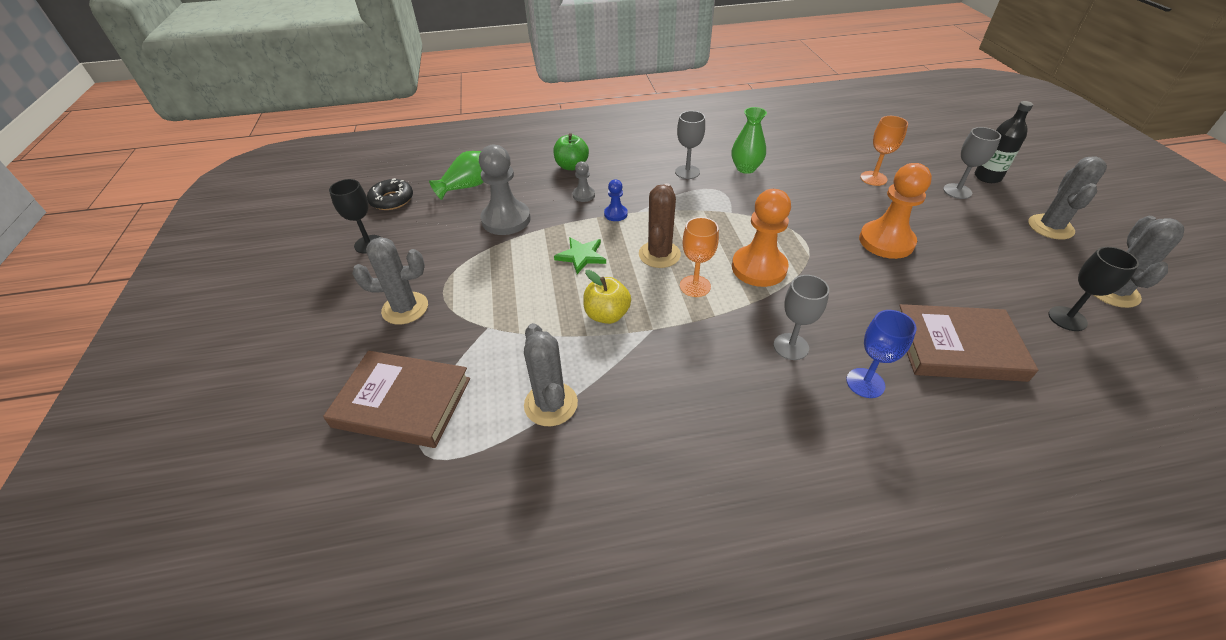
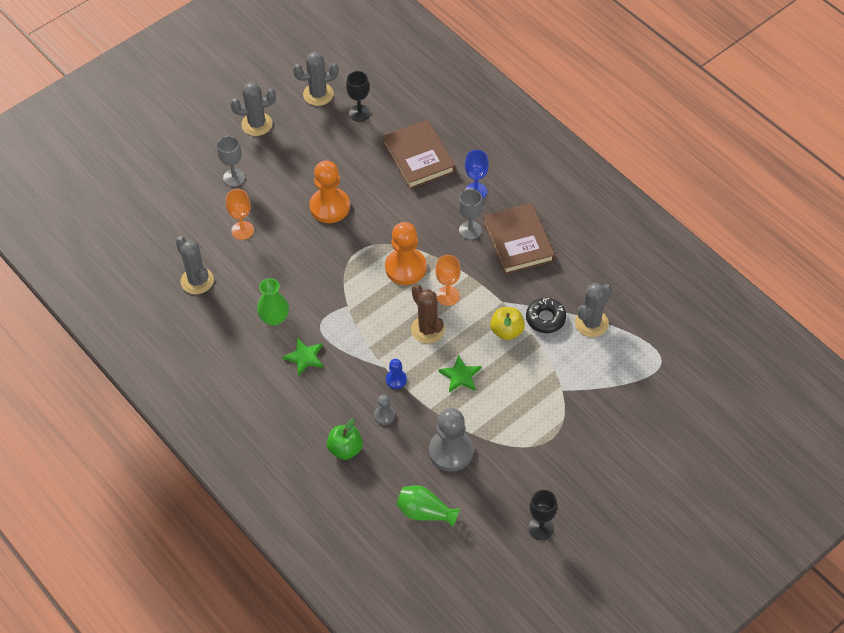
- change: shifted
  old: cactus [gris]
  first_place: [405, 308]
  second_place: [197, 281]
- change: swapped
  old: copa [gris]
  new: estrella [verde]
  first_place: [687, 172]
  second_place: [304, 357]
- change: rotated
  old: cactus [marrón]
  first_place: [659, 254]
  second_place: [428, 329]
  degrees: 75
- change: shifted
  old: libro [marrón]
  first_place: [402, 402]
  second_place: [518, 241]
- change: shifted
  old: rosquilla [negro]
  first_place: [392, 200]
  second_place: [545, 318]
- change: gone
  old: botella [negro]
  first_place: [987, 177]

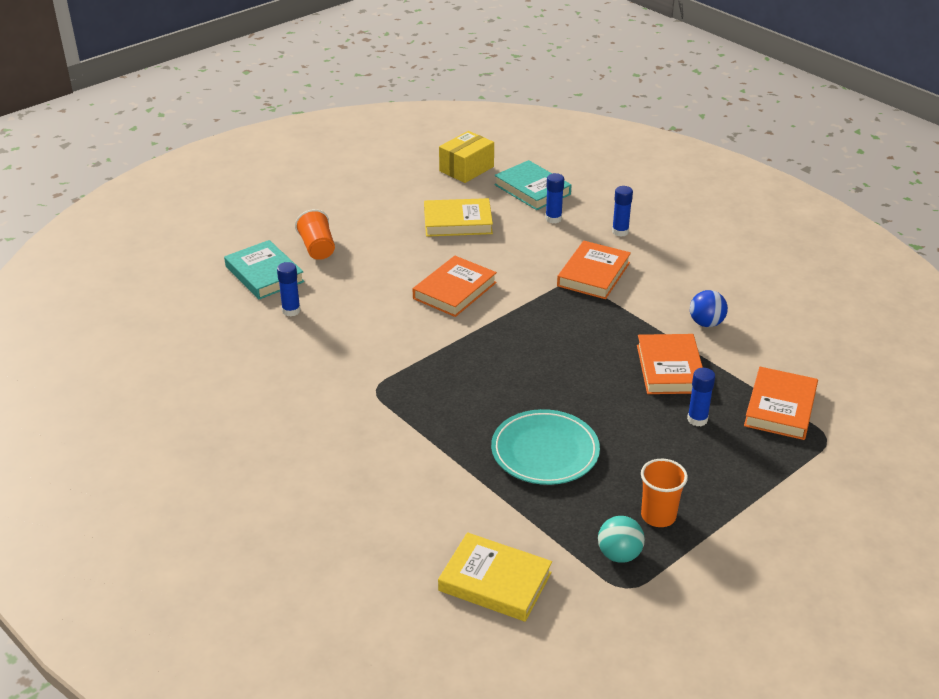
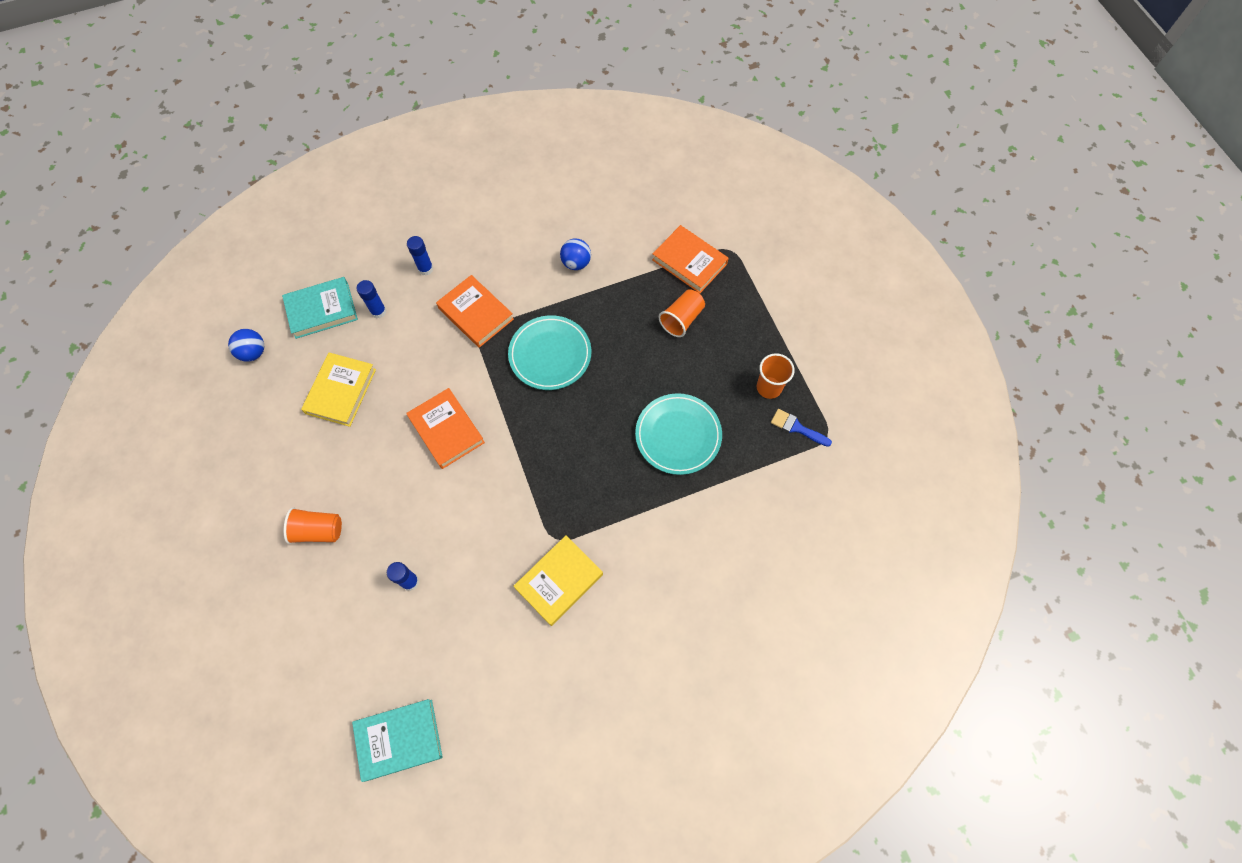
- change: swapped
  old: caja [amarillo]
  new: pelota [azul]
  first_place: [466, 169]
  second_place: [253, 352]
- change: shifted
  old: libro [turquesa]
  first_place: [264, 274]
  second_place: [399, 740]
- change: new
  new: plato [turquesa]
  second_place: [550, 354]
- change: shifted
  old: libro [amarillo]
  first_place: [495, 581]
  second_place: [559, 581]
- change: swapped
  old: barra de pegamento [azul]
  new: vaso [naranja]
  first_place: [697, 419]
  second_place: [682, 319]
- change: swapped
  old: pelota [turquesa]
  new: pincel [azul]
  first_place: [619, 554]
  second_place: [797, 427]
- change: gone
  old: libro [naranja]
  first_place: [670, 369]

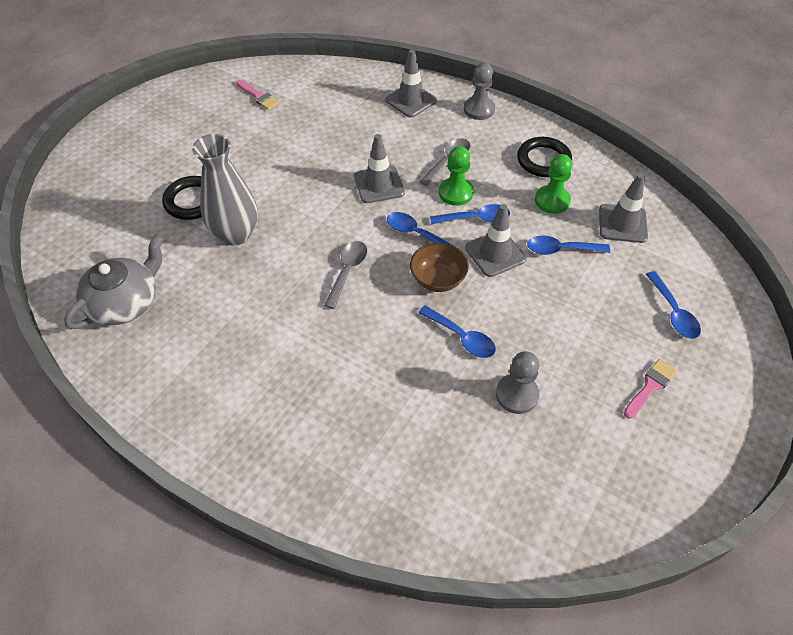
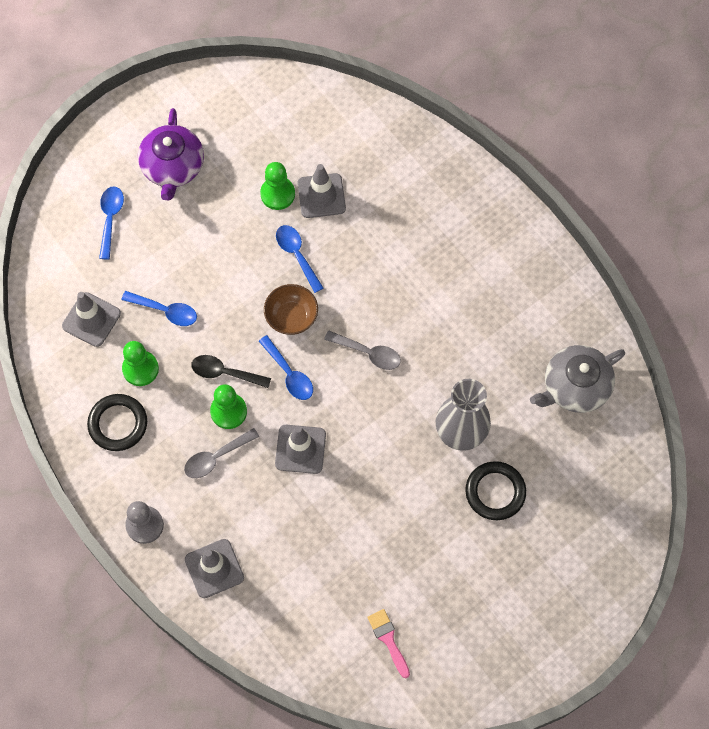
- change: swapped
  old: pincel [rosa]
  new: tetera [morado]
  first_place: [650, 386]
  second_place: [172, 166]
- change: repainted
  old: cuchara [azul]
  new: cuchara [negro]
  first_place: [475, 218]
  second_place: [225, 373]
- change: repainted
  old: peón [gris]
  new: peón [verde]
  first_place: [516, 394]
  second_place: [277, 194]
- change: shifted
  old: cono de tráfico [gris]
  first_place: [495, 253]
  second_place: [321, 196]
- change: rotated
  old: cuchara [gris]
  first_place: [347, 271]
  second_place: [368, 353]
  degrees: -105

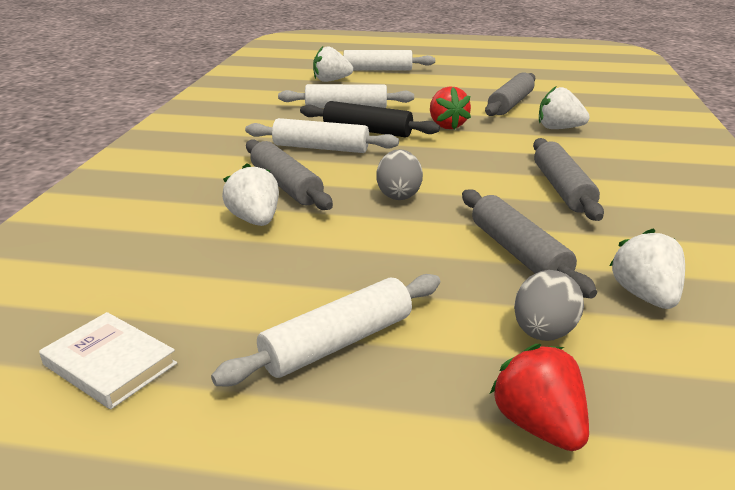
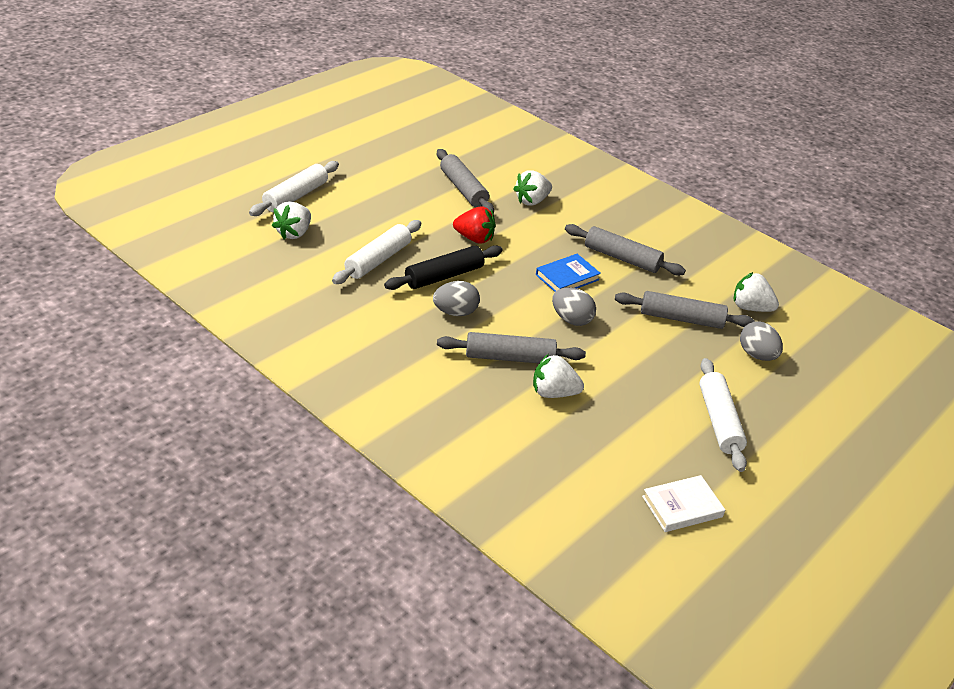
- change: swapped
  old: rodillo [blanco]
  new: huevo [gris]
  first_place: [321, 148]
  second_place: [455, 312]
- change: new
  new: libro [azul]
  second_place: [567, 277]
- change: gone
  old: fresa [rojo]
  first_place: [538, 425]

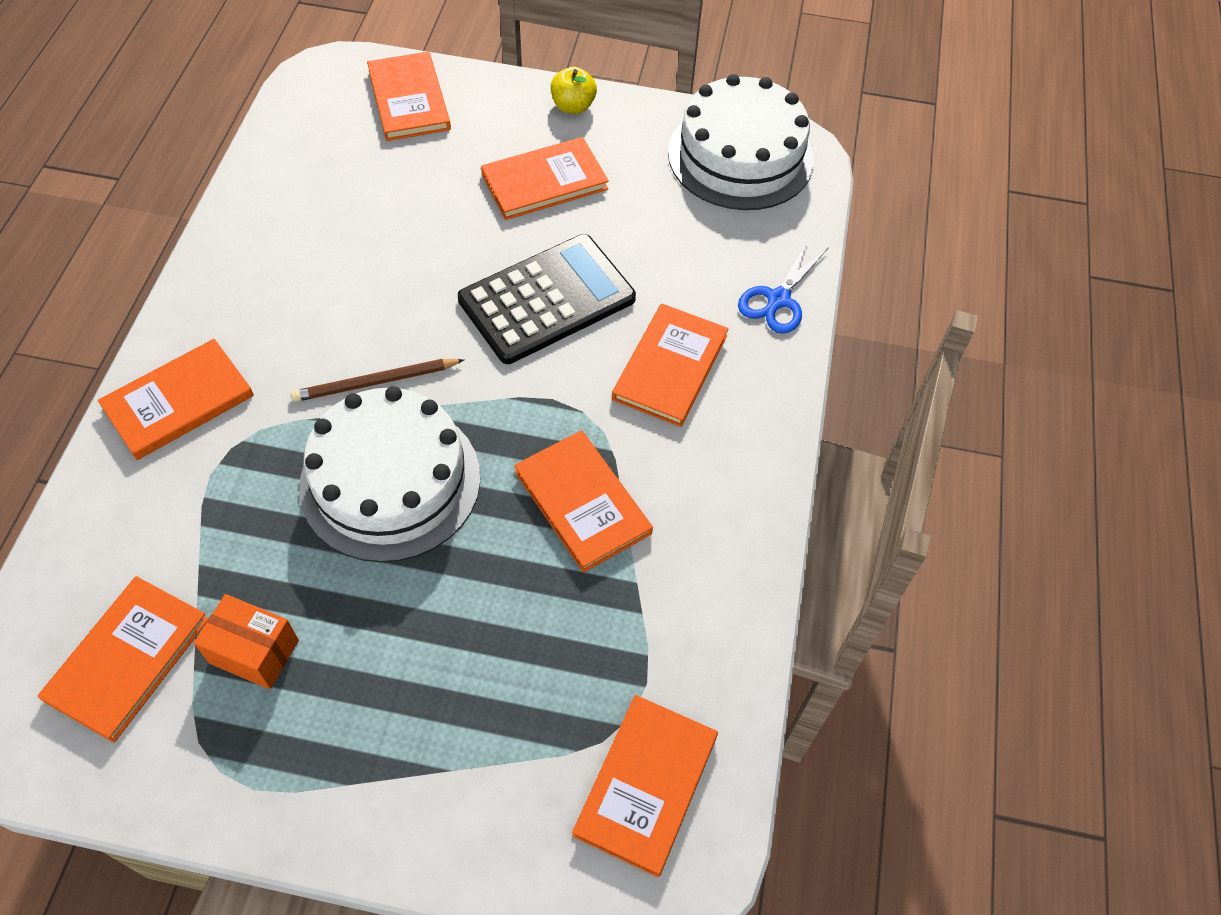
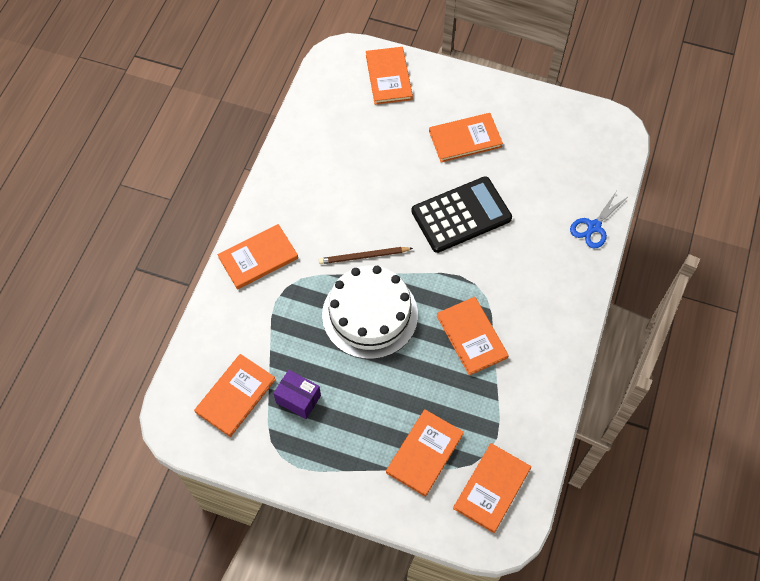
- change: repainted
  old: caja [naranja]
  new: caja [morado]
  first_place: [254, 652]
  second_place: [298, 399]
- change: shifted
  old: libro [naranja]
  first_place: [670, 367]
  second_place: [424, 453]
- change: gone
  old: manzana [amarillo]
  first_place: [573, 106]
- change: gone
  old: tarta [blanco]
  first_place: [740, 156]

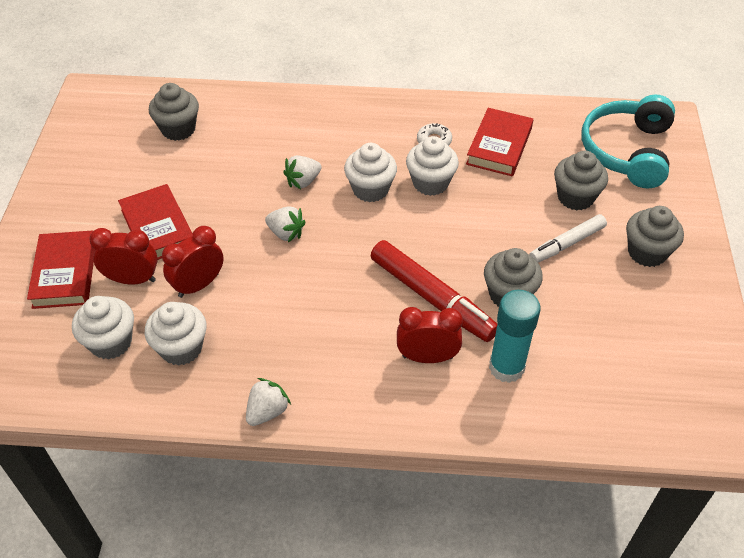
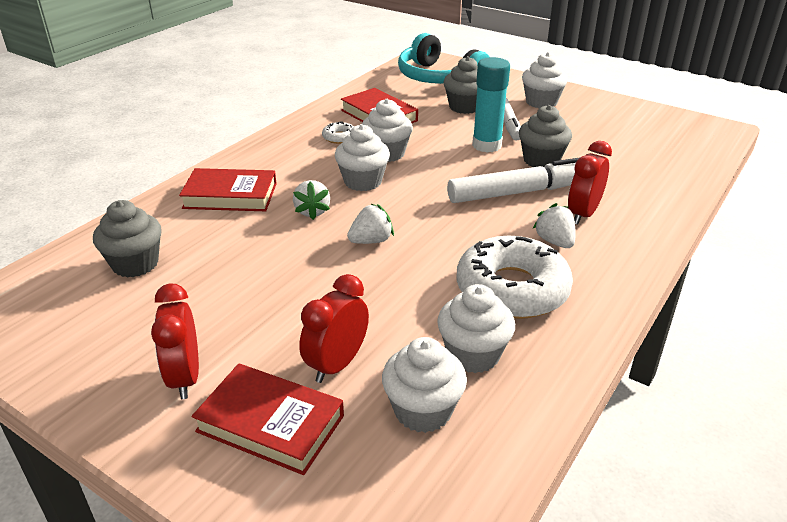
- change: shifted
  old: despertador [rojo]
  first_place: [198, 285]
  second_place: [185, 377]
- change: shifted
  old: libro [rojo]
  first_place: [158, 228]
  second_place: [230, 196]
- change: repainted
  old: rotulador [rojo]
  new: rotulador [blanco]
  first_place: [432, 298]
  second_place: [518, 192]
- change: new
  new: rosquilla [blanco]
  second_place: [512, 289]
- change: shifted
  old: barra de pegamento [turquesa]
  first_place: [506, 367]
  second_place: [486, 145]
- change: repainted
  old: magdalena [gris]
  new: magdalena [blanco]
  first_place: [647, 252]
  second_place: [541, 102]
- change: shifted
  old: fresa [blanco]
  first_place: [267, 411]
  second_place: [554, 241]

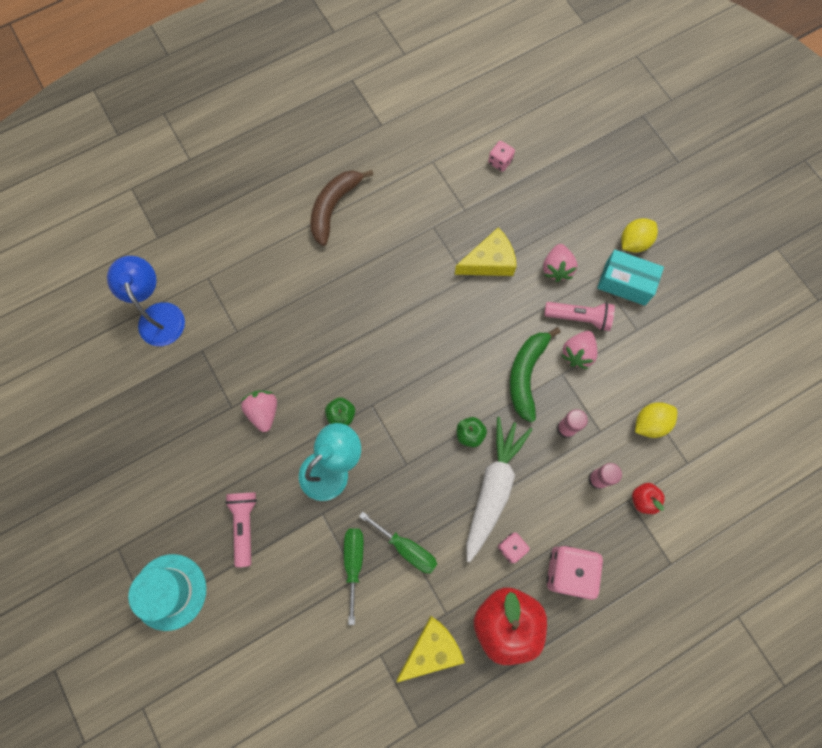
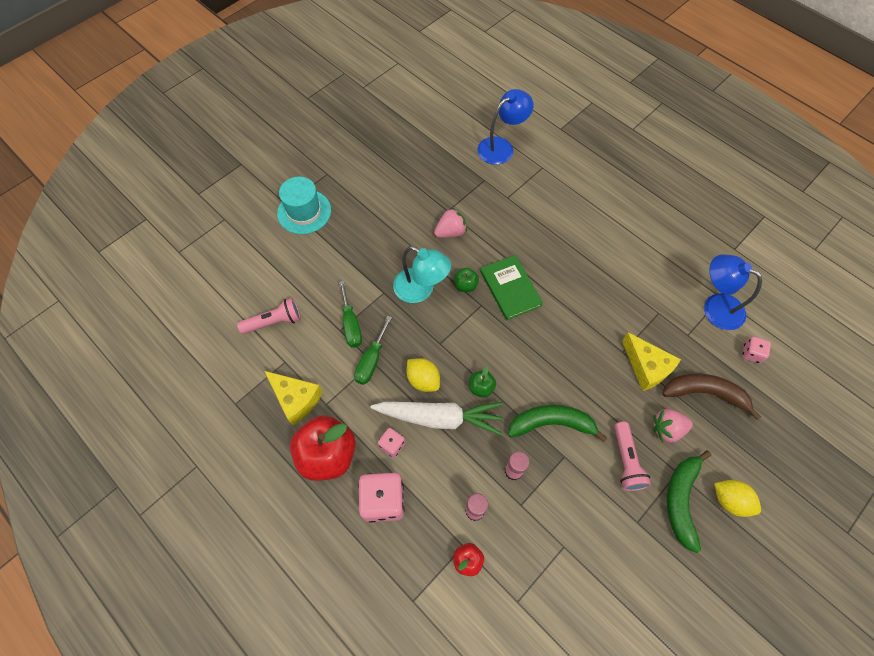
- change: shifted
  old: lámpara de mano [rosa]
  first_place: [244, 525]
  second_place: [274, 322]
- change: rotated
  old: destornillador [verde]
  first_place: [354, 563]
  second_place: [351, 324]
  degrees: 90
- change: shifted
  old: limón [amarillo]
  first_place: [650, 423]
  second_place: [423, 380]
- change: new
  new: libro [verde]
  second_place: [510, 288]
- change: shifted
  old: plátano [marrón]
  first_place: [334, 207]
  second_place: [705, 393]
- change: swapped
  old: caja [turquesa]
  new: plátano [verde]
  first_place: [625, 283]
  second_place: [681, 500]
- change: new
  new: lámpara [azul]
  second_place: [715, 307]
- change: gone
  old: fresa [rosa]
  first_place: [577, 353]

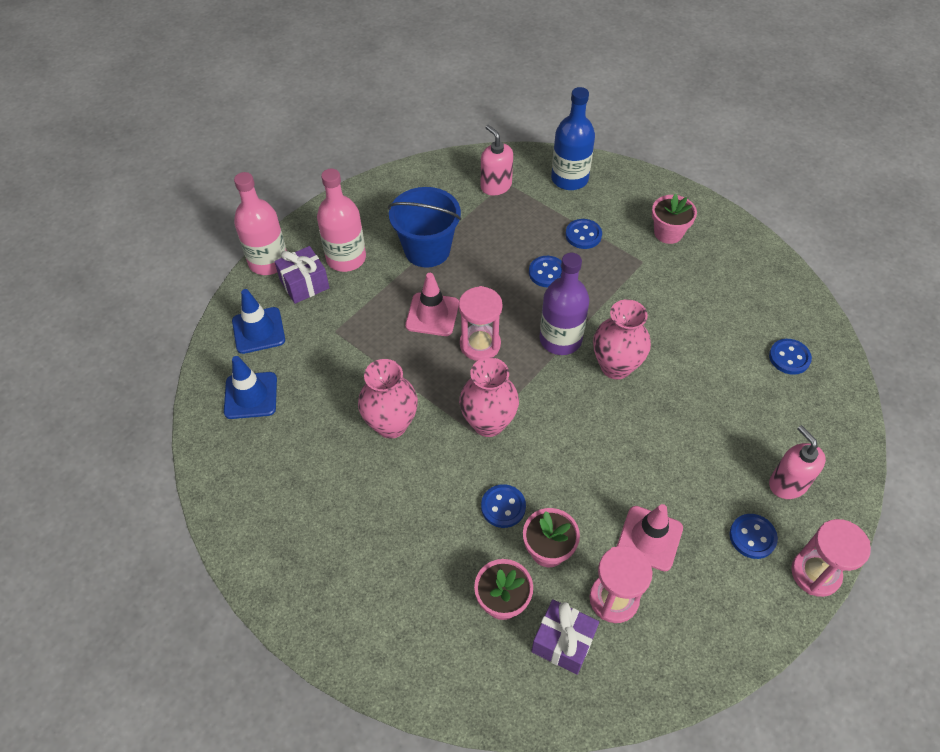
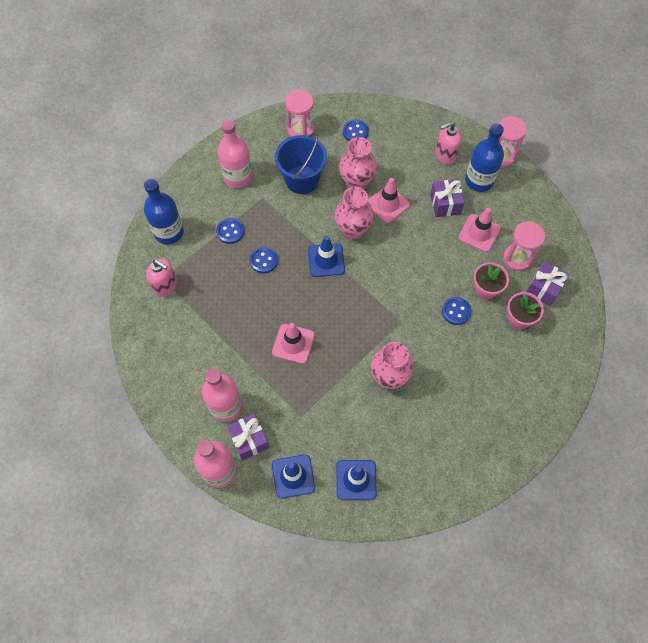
- change: rotated
  old: dispensador de jabón [rosa]
  first_place: [496, 186]
  second_place: [165, 286]
  degrees: -120
- change: swapped
  old: maceta [rosa]
  new: botella [rosa]
  first_place: [668, 233]
  second_place: [237, 177]
- change: shifted
  old: balde [azul]
  first_place: [427, 250]
  second_place: [302, 180]
- change: shifted
  old: reloj de arena [rosa]
  first_place: [480, 344]
  second_place: [300, 130]
- change: swapped
  old: botella [morado]
  new: cono de tráfico [azul]
  first_place: [560, 339]
  second_place: [326, 260]
- change: shifted
  old: florero [rosa]
  first_place: [488, 423]
  second_place: [356, 182]
- change: new
  new: cono de tráfico [rosa]
  second_place: [388, 204]
- change: new
  new: regalo [morado]
  second_place: [445, 204]
- change: swapped
  old: botón [azul]
  new: botella [azul]
  first_place: [752, 537]
  second_place: [479, 180]

